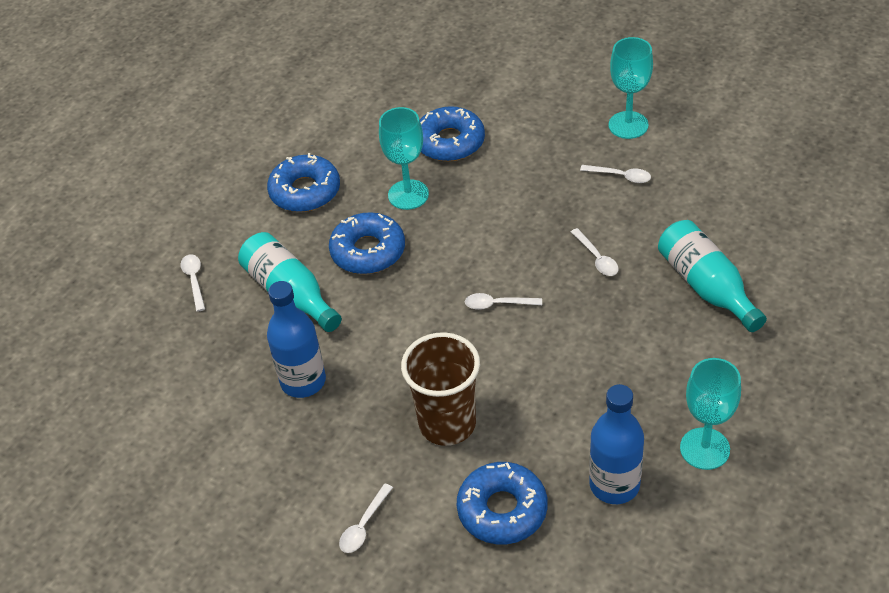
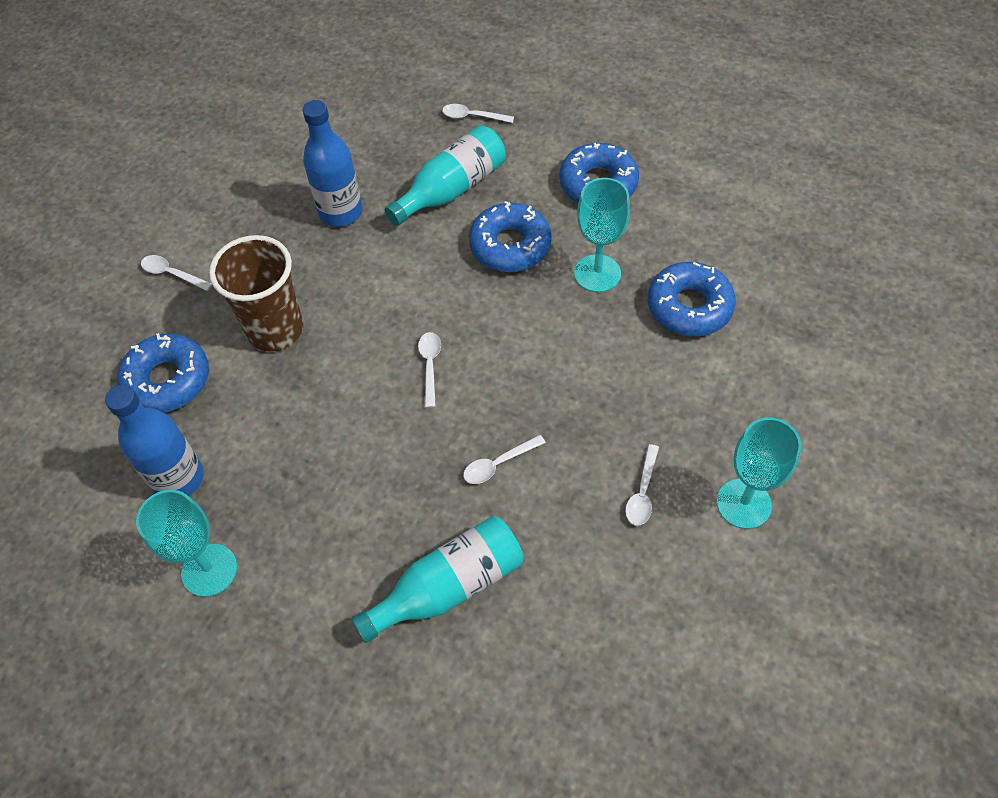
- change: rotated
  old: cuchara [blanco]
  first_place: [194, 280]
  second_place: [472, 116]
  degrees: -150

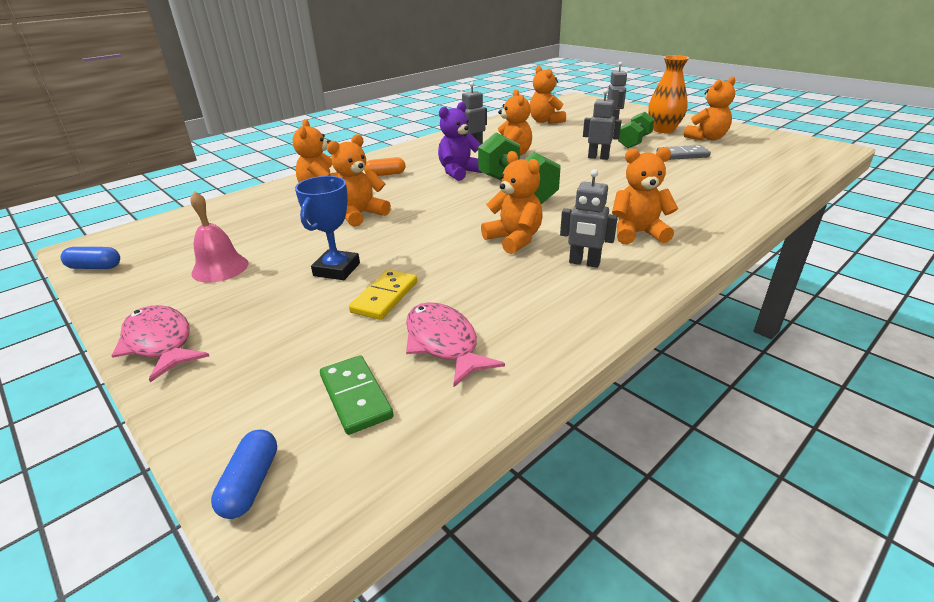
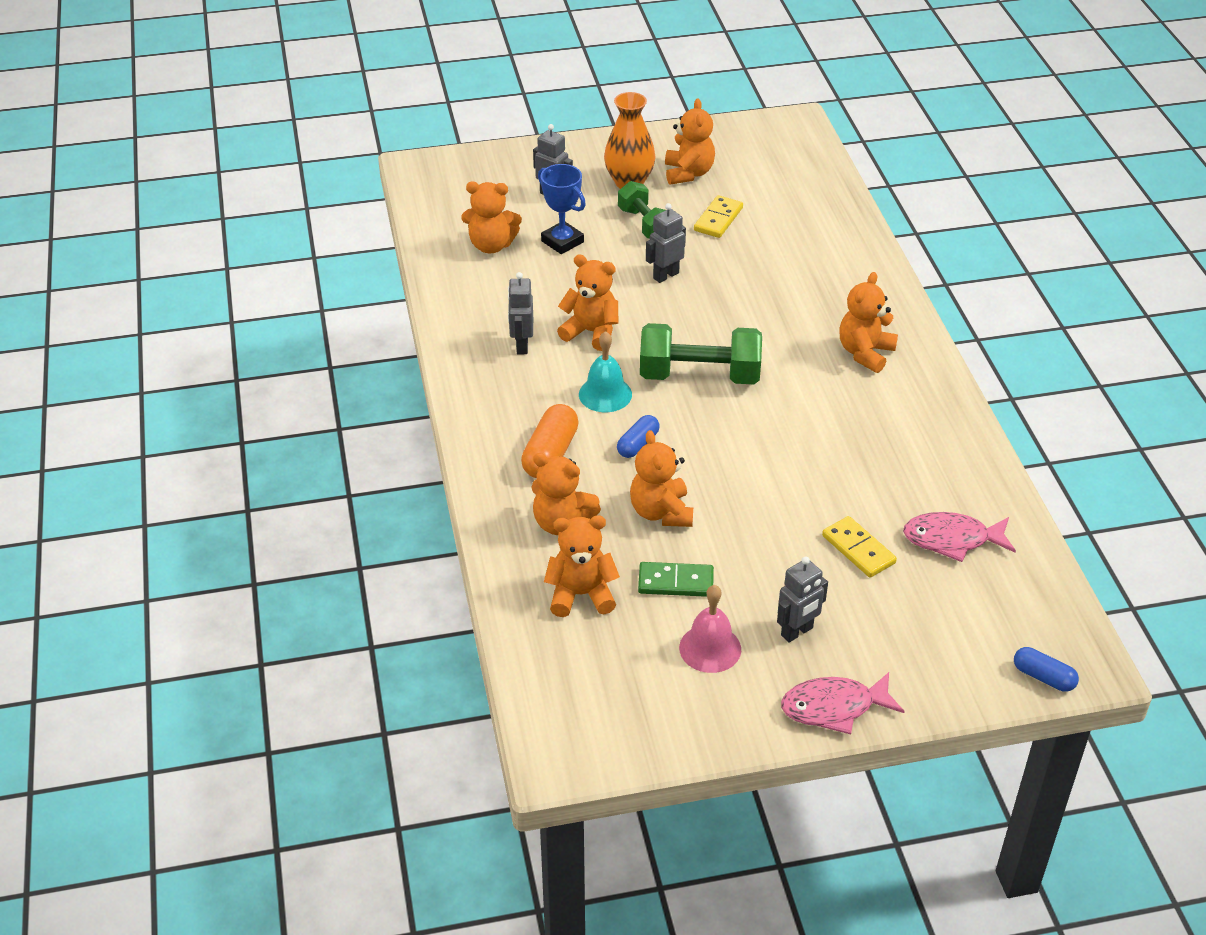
- change: scaled
  old: cápsula [naranja]
  first_place: [385, 174]
  second_place: [550, 454]
  factor: 1.61
- change: shifted
  old: trofeo [azul]
  first_place: [337, 269]
  second_place: [562, 241]
- change: shifted
  old: osito [naranja]
  first_place: [514, 239]
  second_place: [581, 595]
- change: swapped
  old: osito [morado]
  new: campana [turquesa]
  first_place: [459, 172]
  second_place: [605, 394]
- change: shifted
  old: cápsula [azul]
  first_place: [95, 267]
  second_place: [638, 444]
- change: shifted
  old: ficha de dominó [verde]
  first_place: [355, 396]
  second_place: [675, 582]
- change: repainted
  old: ficha de dominó [gris]
  new: ficha de dominó [amarillo]
  first_place: [682, 155]
  second_place: [718, 219]
- change: shifted
  old: robot [gris]
  first_place: [584, 263]
  second_place: [797, 632]

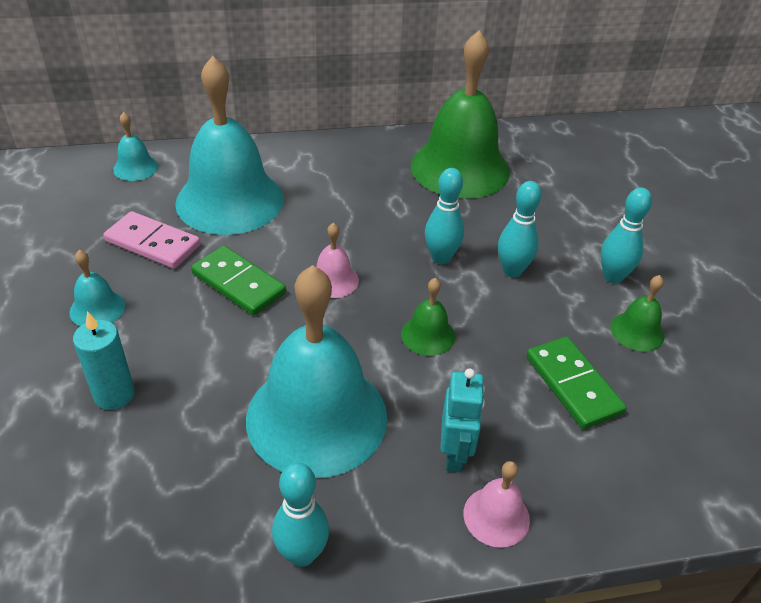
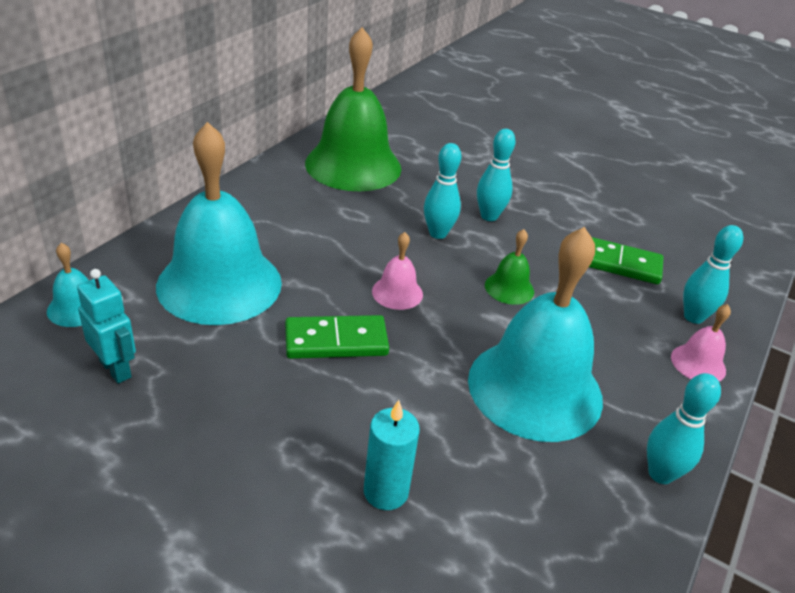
- change: shifted
  old: robot [turquesa]
  first_place: [455, 454]
  second_place: [116, 369]
- change: shifted
  old: bolo [turquesa]
  first_place: [612, 277]
  second_place: [693, 317]
- change: gone
  old: campana [turquesa]
  first_place: [97, 308]
- change: gone
  old: ficha de dominó [rosa]
  first_place: [153, 243]
- change: gone
  old: campana [verde]
  first_place: [637, 331]

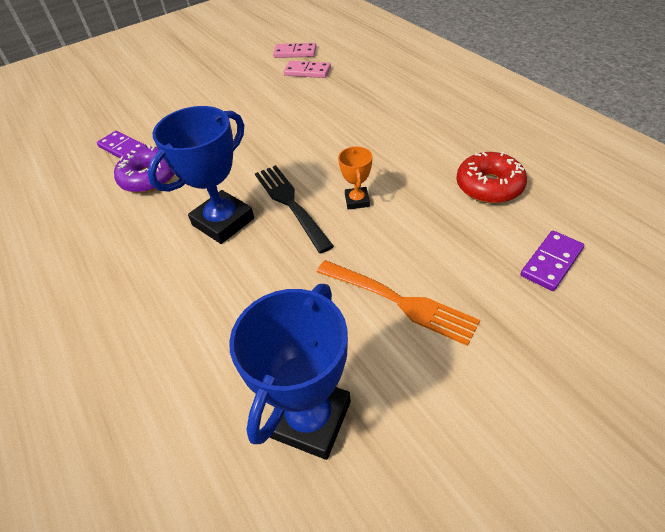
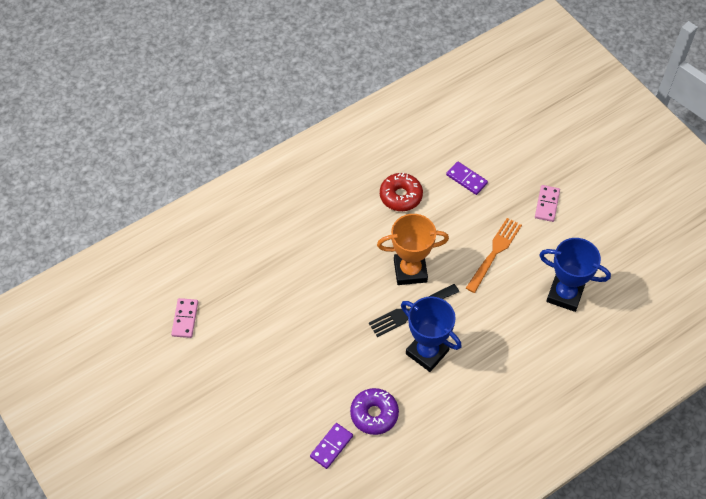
- change: scaled
  old: trofeo [naranja]
  first_place: [357, 201]
  second_place: [410, 271]
  factor: 2.01
- change: shifted
  old: ficha de dominó [rosa]
  first_place: [307, 71]
  second_place: [547, 204]

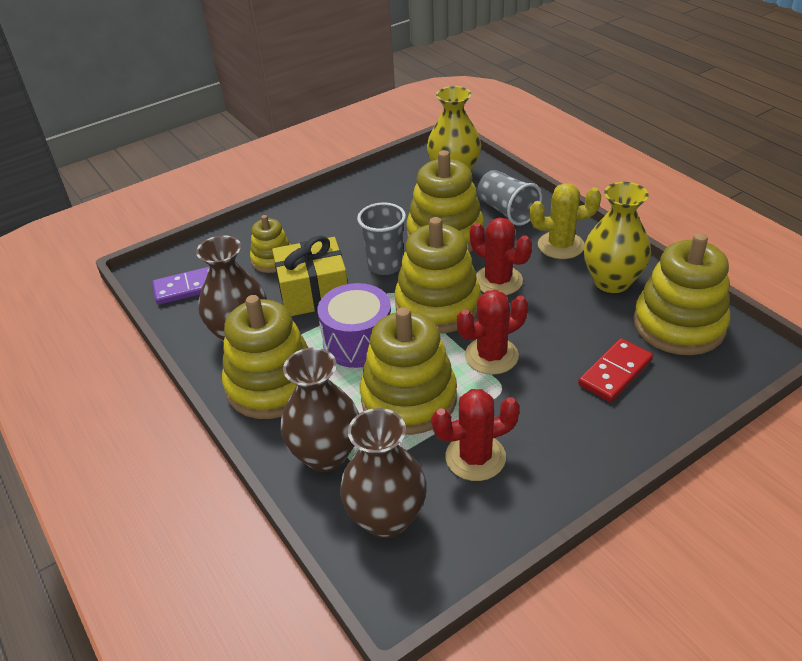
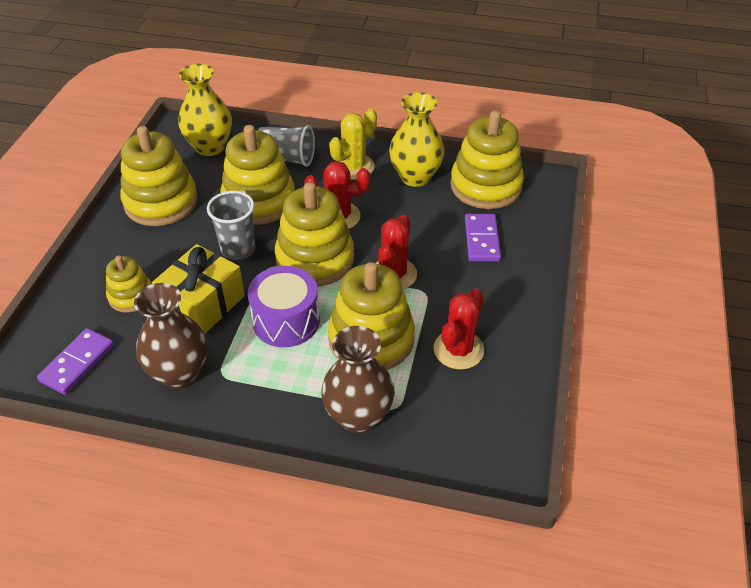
- change: shifted
  old: juguete apilable [amarillo]
  first_place: [272, 385]
  second_place: [161, 202]
- change: repainted
  old: ficha de dominó [rojo]
  new: ficha de dominó [morado]
  first_place: [615, 373]
  second_place: [482, 240]
- change: gone
  old: florero [marrón]
  first_place: [386, 518]

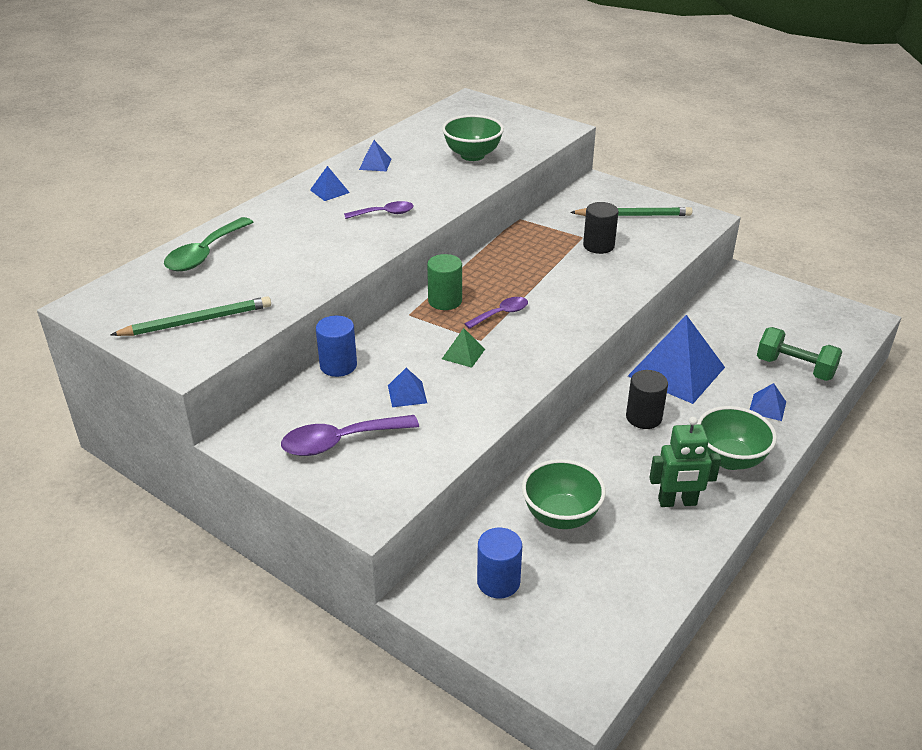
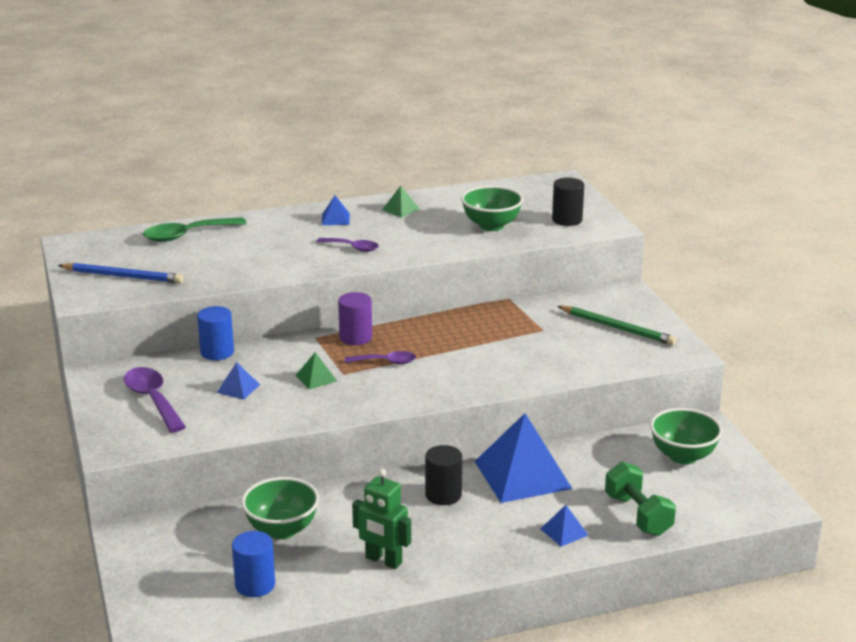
- change: repainted
  old: lápiz [verde]
  new: lápiz [azul]
  first_place: [196, 321]
  second_place: [123, 276]
- change: rotated
  old: cuchara [morado]
  first_place: [340, 442]
  second_place: [152, 399]
  degrees: 45
- change: shifted
  old: cilindro [azul]
  first_place: [498, 582]
  second_place: [255, 585]
- change: repainted
  old: cilindro [verde]
  new: cilindro [morado]
  first_place: [445, 301]
  second_place: [355, 337]
- change: repainted
  old: pirámide [azul]
  new: pirámide [verde]
  first_place: [375, 164]
  second_place: [400, 209]
- change: shifted
  old: cilindro [negro]
  first_place: [598, 246]
  second_place: [567, 220]
- change: shifted
  old: cuenco [verde]
  first_place: [730, 459]
  second_place: [683, 456]

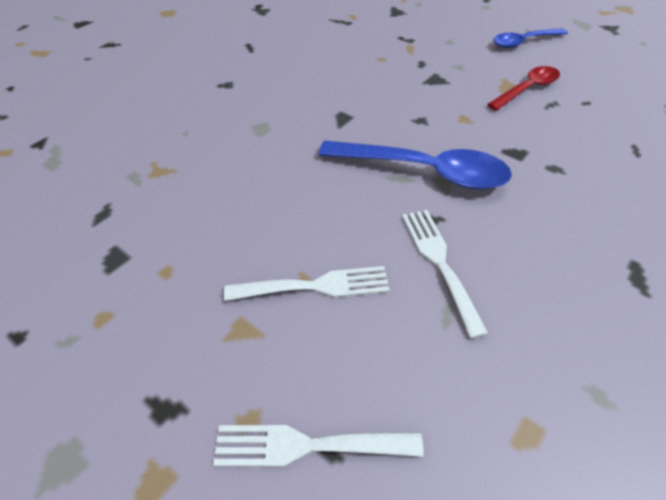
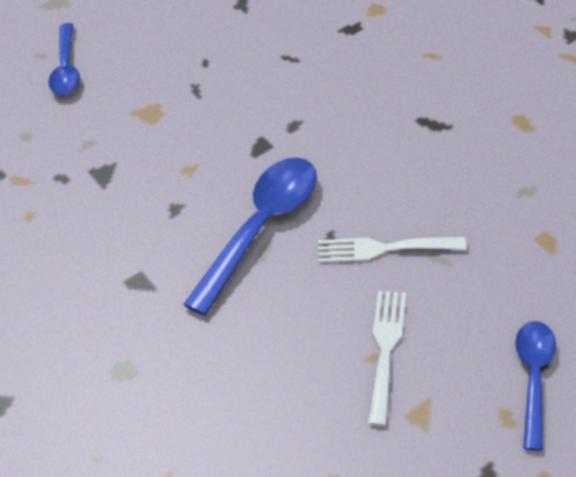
- change: swapped
  old: tenedor [blanco]
  new: cuchara [azul]
  first_place: [307, 445]
  second_place: [534, 378]
- change: gone
  old: cuchara [rojo]
  first_place: [527, 89]

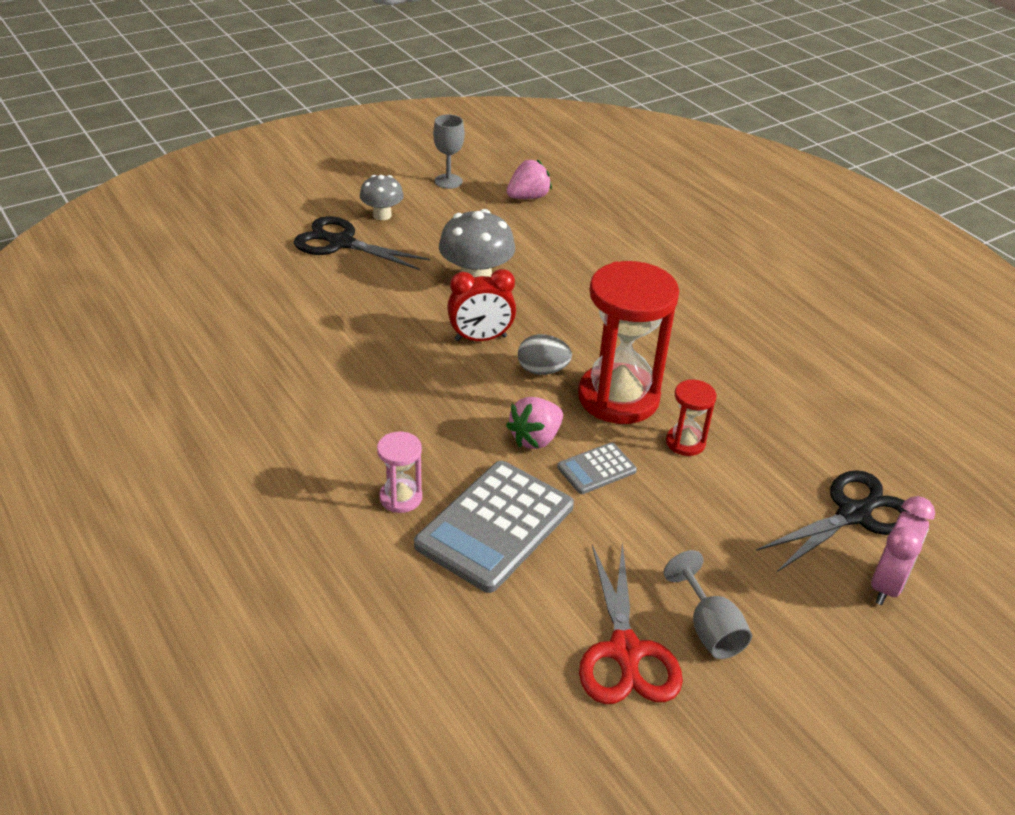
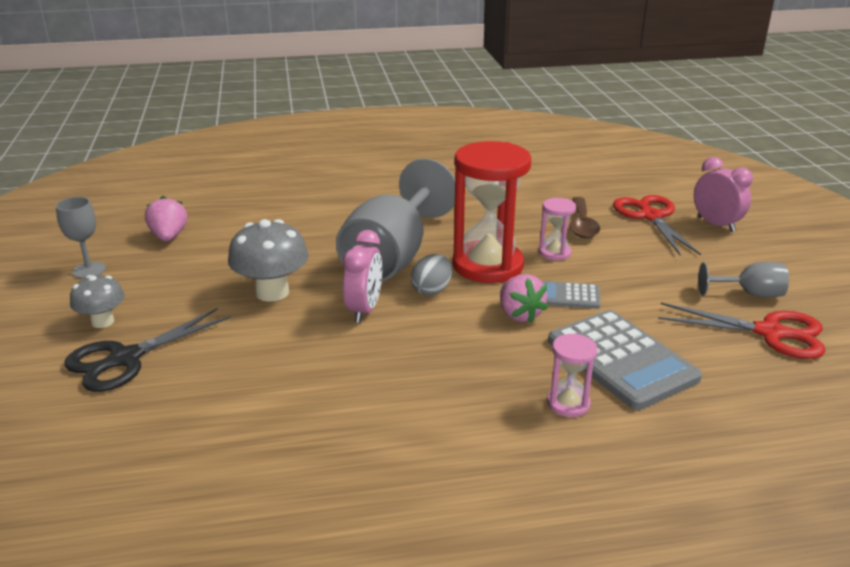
- change: new
  new: copa [gris]
  second_place: [393, 257]
- change: repainted
  old: despertador [rojo]
  new: despertador [rosa]
  first_place: [480, 338]
  second_place: [364, 310]
- change: repainted
  old: reloj de arena [rojo]
  new: reloj de arena [rosa]
  first_place: [685, 442]
  second_place: [554, 253]
- change: rotated
  old: calculadora [gris]
  first_place: [596, 469]
  second_place: [569, 296]
  degrees: 105
- change: new
  new: cuchara [marrón]
  second_place: [582, 225]
- change: repainted
  old: tijeras [negro]
  new: tijeras [rojo]
  first_place: [854, 514]
  second_place: [650, 216]

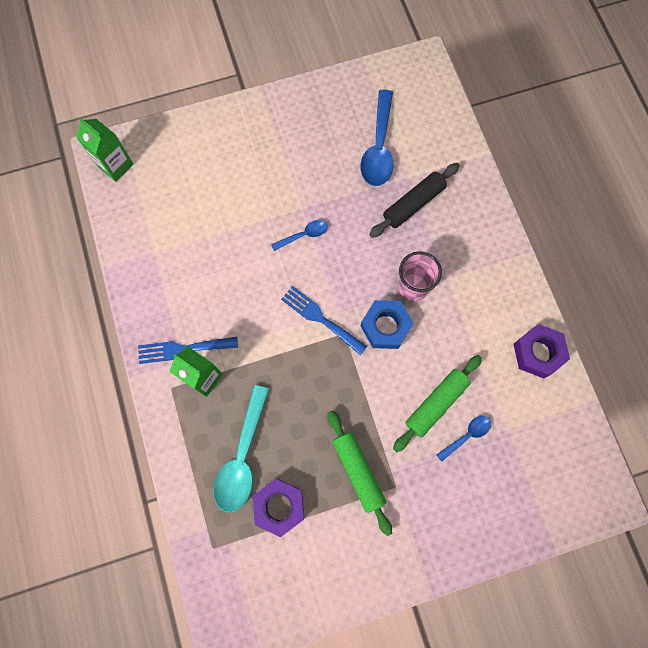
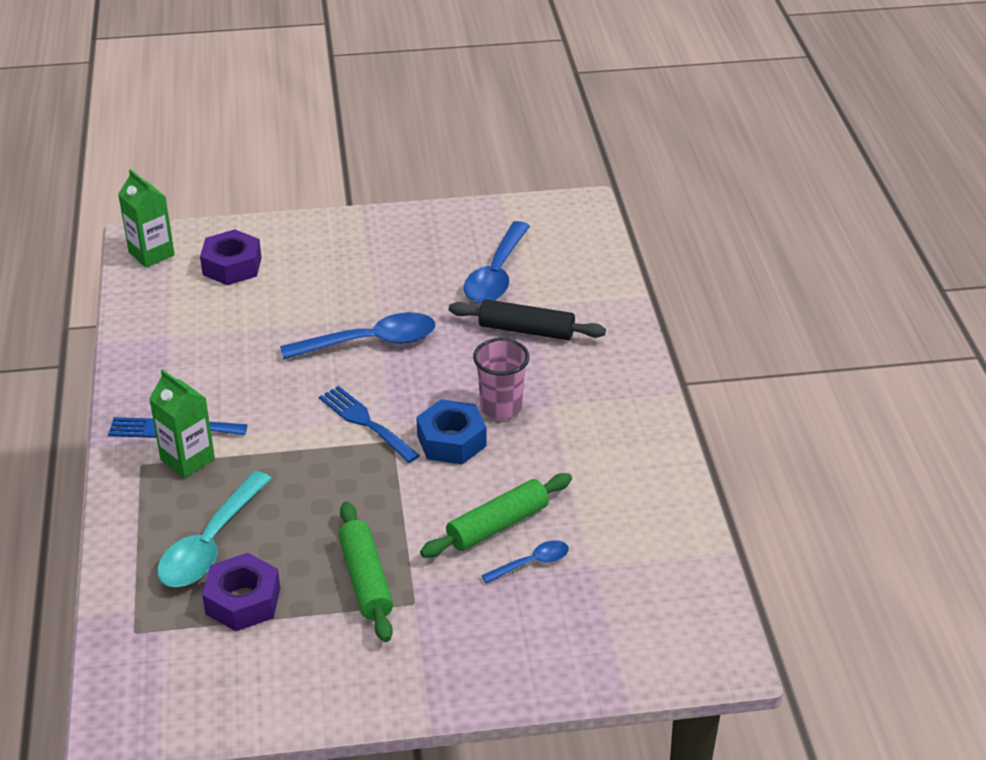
- change: shifted
  old: tuerca [morado]
  first_place: [537, 353]
  second_place: [232, 266]
- change: scaled
  old: cuchara [azul]
  first_place: [304, 235]
  second_place: [370, 342]
  factor: 1.93
- change: rotated
  old: rodillo [negro]
  first_place: [413, 204]
  second_place: [526, 330]
  degrees: 45

